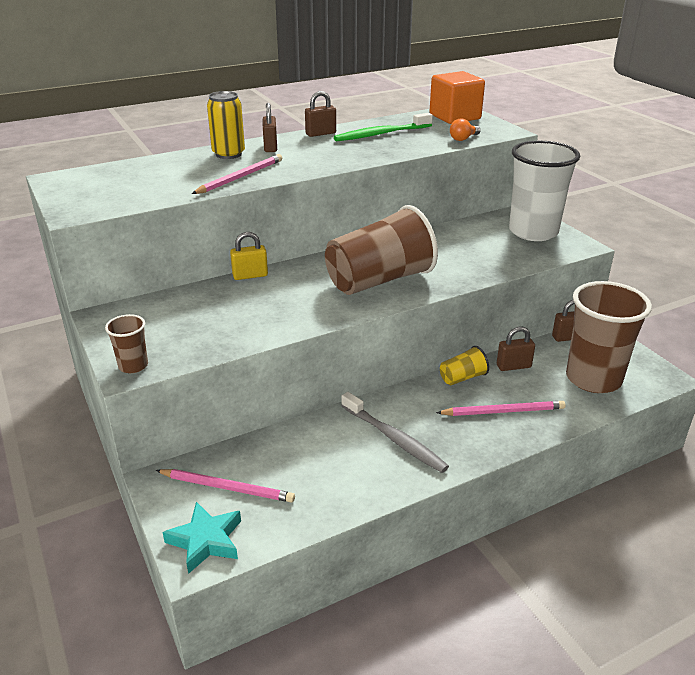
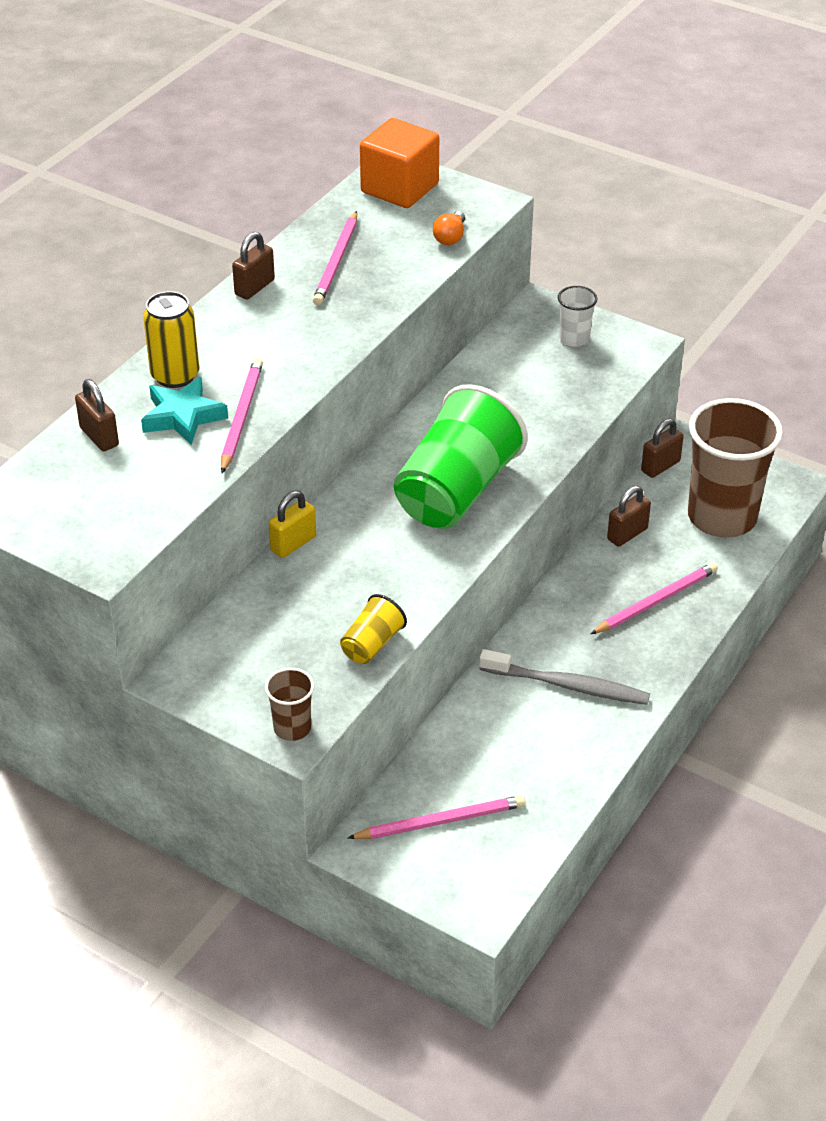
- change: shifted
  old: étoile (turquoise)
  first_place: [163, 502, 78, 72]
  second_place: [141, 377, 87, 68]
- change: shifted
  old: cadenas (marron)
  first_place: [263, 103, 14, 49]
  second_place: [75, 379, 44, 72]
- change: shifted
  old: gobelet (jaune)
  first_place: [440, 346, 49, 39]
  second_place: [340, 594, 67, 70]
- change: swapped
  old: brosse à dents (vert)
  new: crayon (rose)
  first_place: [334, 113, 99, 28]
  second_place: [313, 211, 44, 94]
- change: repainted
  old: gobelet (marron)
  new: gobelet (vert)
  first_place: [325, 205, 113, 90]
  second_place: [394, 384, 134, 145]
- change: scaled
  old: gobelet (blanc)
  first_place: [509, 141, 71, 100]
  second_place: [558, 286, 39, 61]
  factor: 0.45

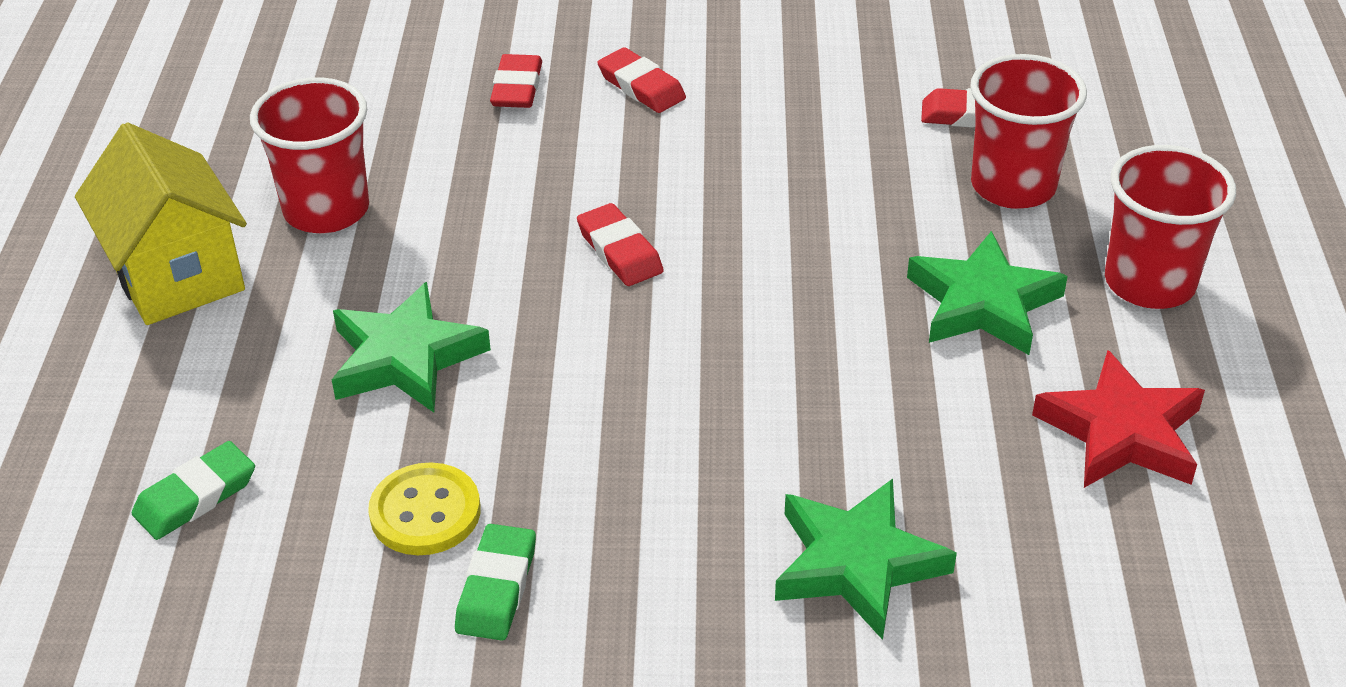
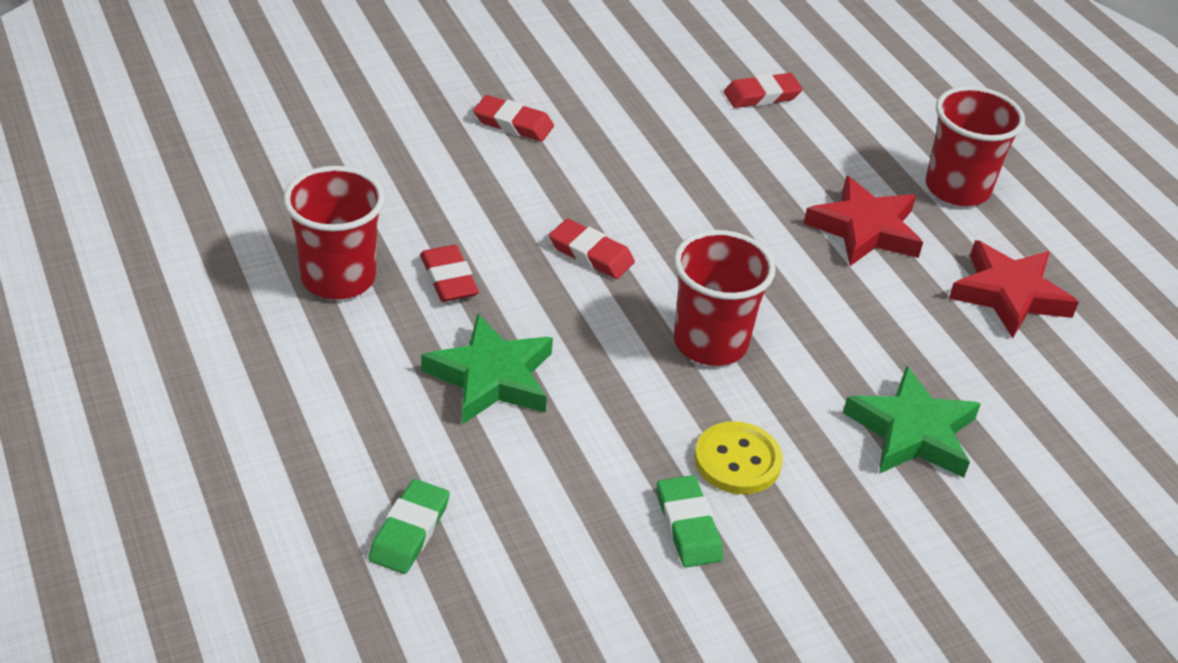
- change: gone
  old: maison (jaune)
  first_place: [75, 122, 172, 203]
- change: shifted
  old: bouton (jaune)
  first_place: [368, 462, 112, 93]
  second_place: [694, 422, 89, 72]
- change: shifted
  old: gomme (rouge)
  first_place: [490, 54, 52, 54]
  second_place: [420, 245, 59, 57]
- change: shifted
  old: gobelet (rouge)
  first_place: [970, 54, 117, 155]
  second_place: [674, 230, 102, 136]
- change: repainted
  old: étoile (vert)
  new: étoile (rouge)
  first_place: [907, 231, 161, 124]
  second_place: [804, 176, 119, 90]

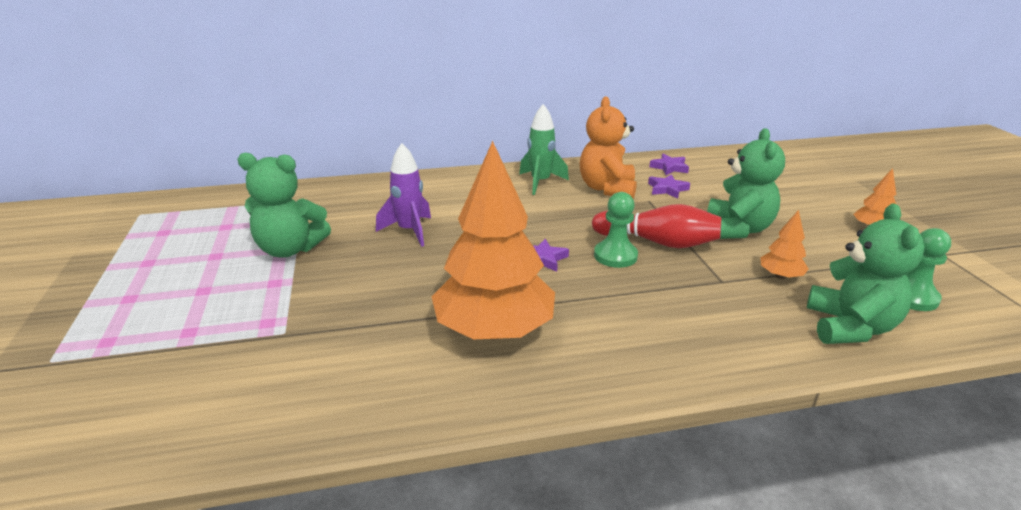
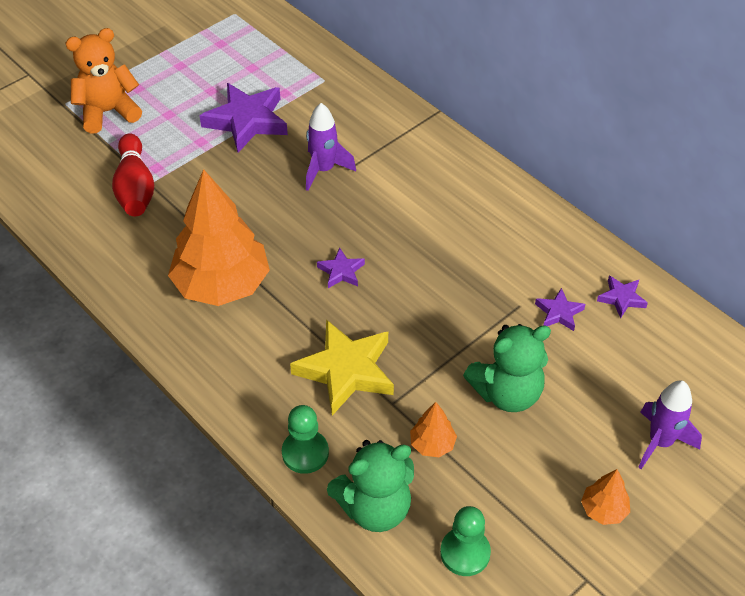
- change: gone
  old: fusée (vert)
  first_place: [519, 104, 50, 91]
- change: new
  new: étoile (jaune)
  second_place: [290, 319, 104, 97]
- change: new
  new: fusée (violet)
  second_place: [638, 380, 64, 89]
- change: shifted
  old: ours en peluche (orange)
  first_place: [580, 97, 57, 101]
  second_place: [66, 28, 76, 106]
- change: shifted
  old: quille (rouge)
  first_place: [592, 204, 129, 44]
  second_place: [112, 133, 42, 83]
- change: shifted
  old: pion (vert)
  first_place: [594, 192, 44, 76]
  second_place: [282, 405, 47, 69]
- change: swapped
  old: ours en peluche (vert)
  new: étoile (violet)
  first_place: [237, 153, 94, 105]
  second_place: [199, 83, 89, 70]

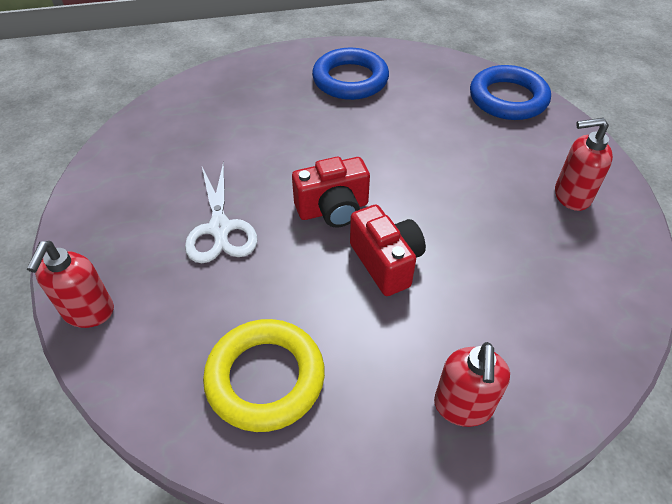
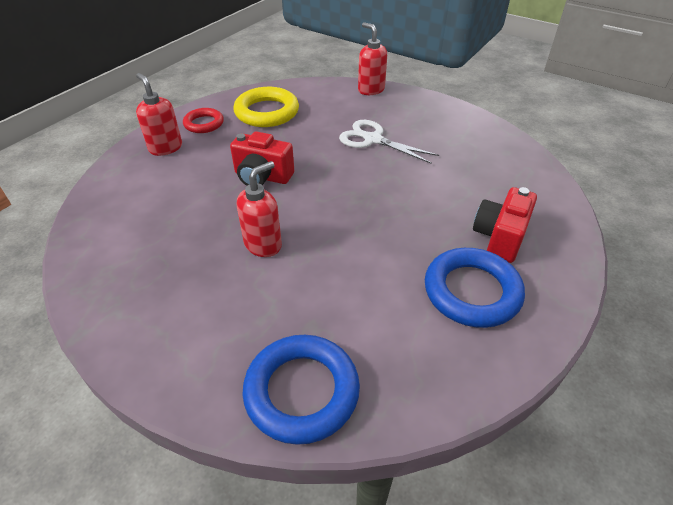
- change: new
  new: anneau (rouge)
  second_place: [183, 108, 41, 25]
- change: shifted
  old: appareil photo (rouge)
  first_place: [292, 157, 78, 70]
  second_place: [473, 187, 64, 76]
- change: shifted
  old: distributeur de savon (rouge)
  first_place: [555, 118, 58, 93]
  second_place: [237, 161, 45, 96]

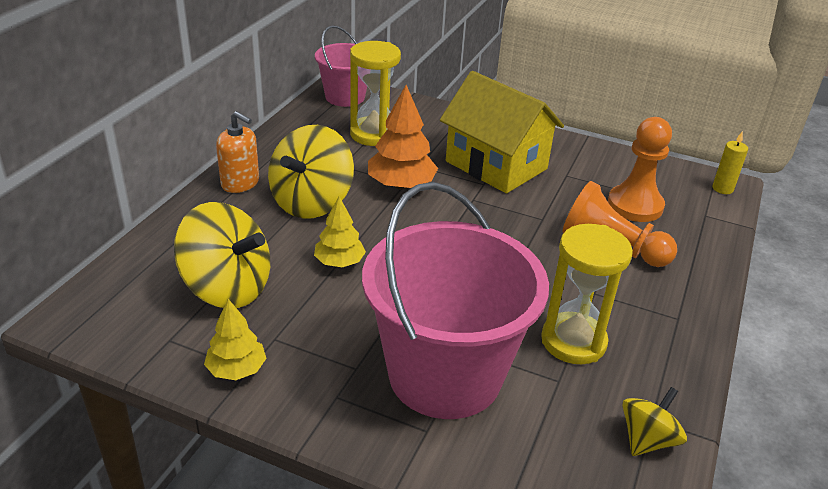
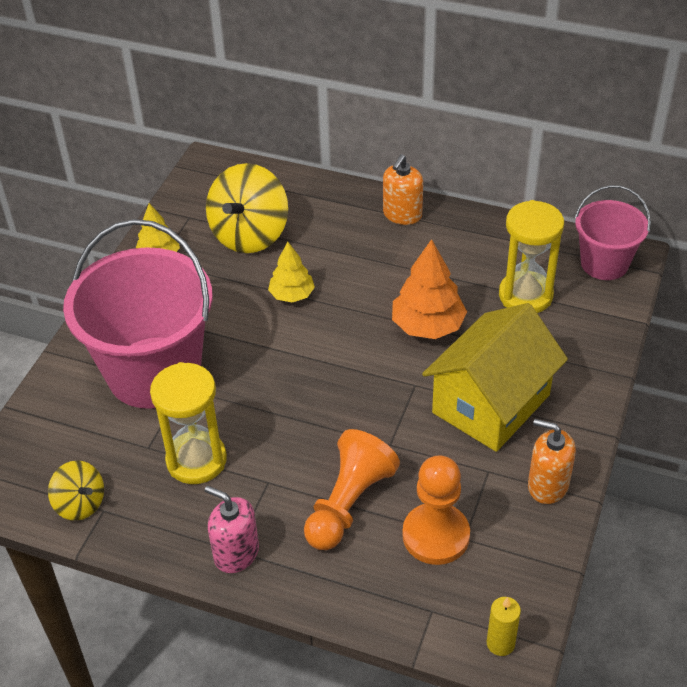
- change: gone
  old: toupie (jaune)
  first_place: [268, 125, 86, 93]
- change: new
  new: distributeur de savon (rose)
  second_place: [205, 486, 54, 87]
- change: new
  new: distributeur de savon (orange)
  second_place: [528, 419, 48, 85]

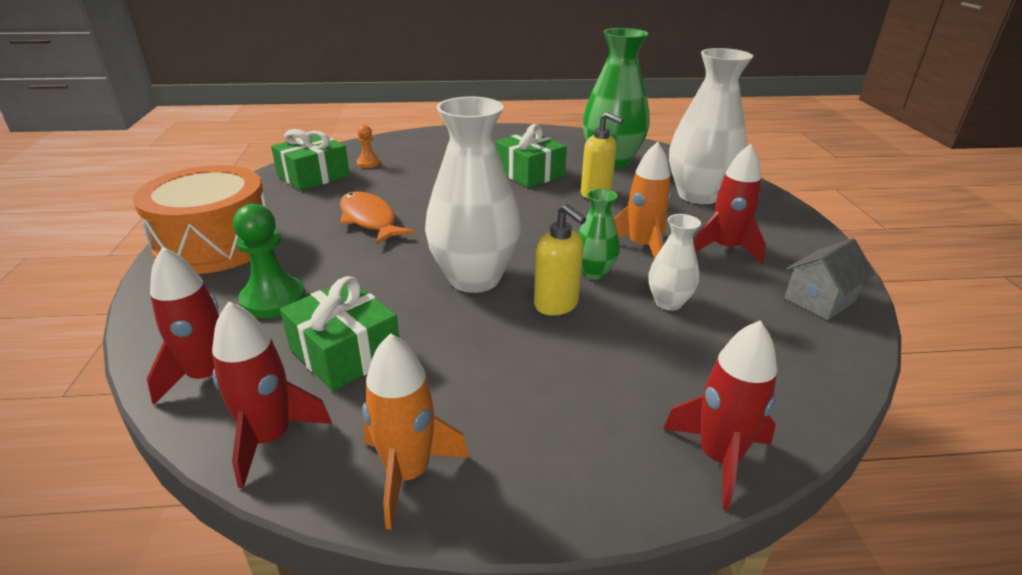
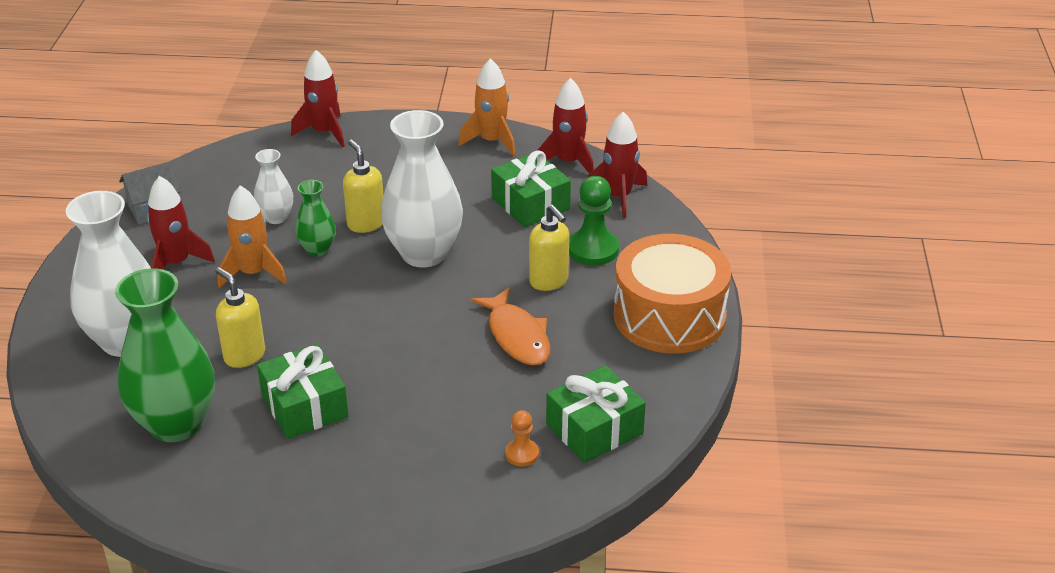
- change: new
  new: distributeur de savon (jaune)
  second_place: [529, 205, 40, 86]

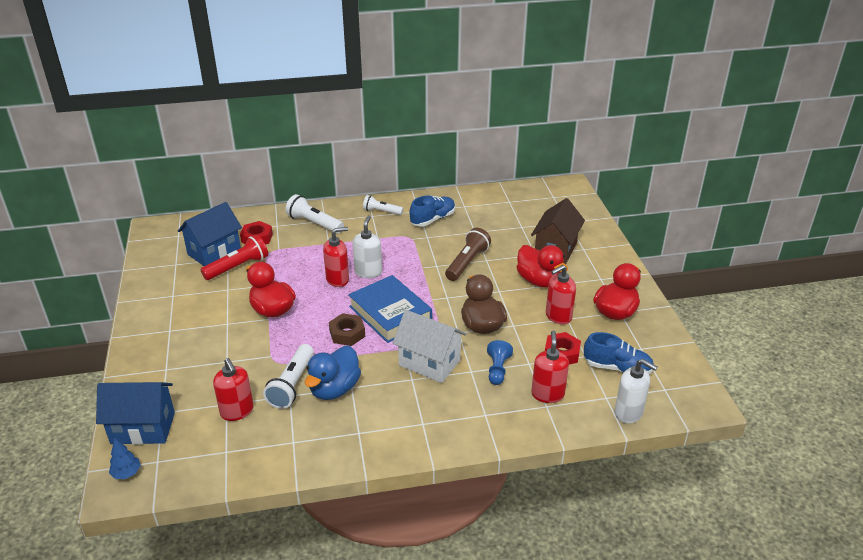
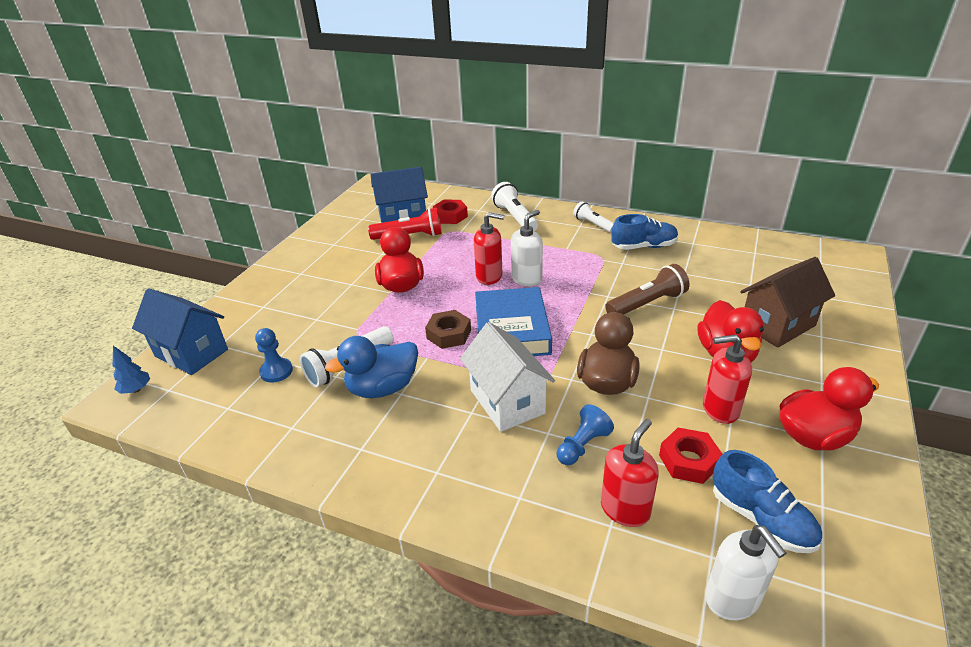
- change: swapped
  old: distributeur de savon (rouge)
  new: pion (bleu)
  first_place: [213, 358, 41, 63]
  second_place: [255, 328, 38, 55]

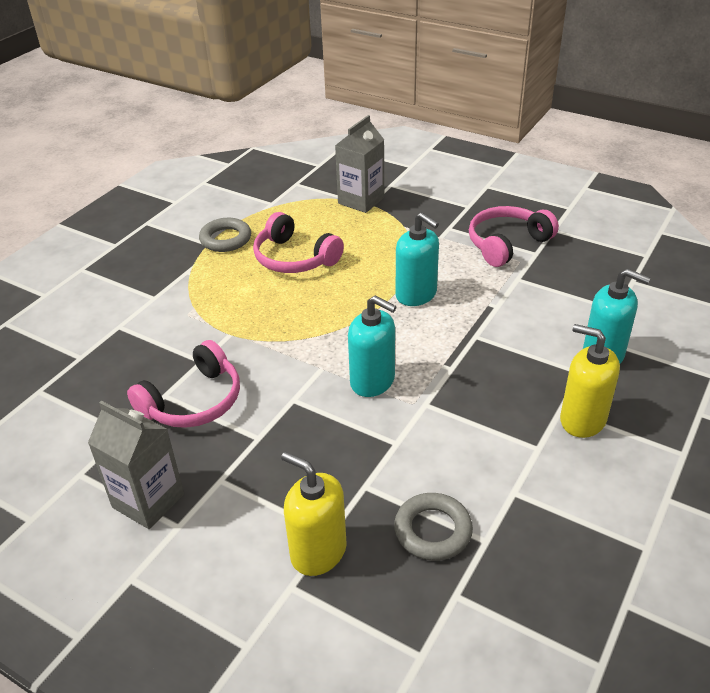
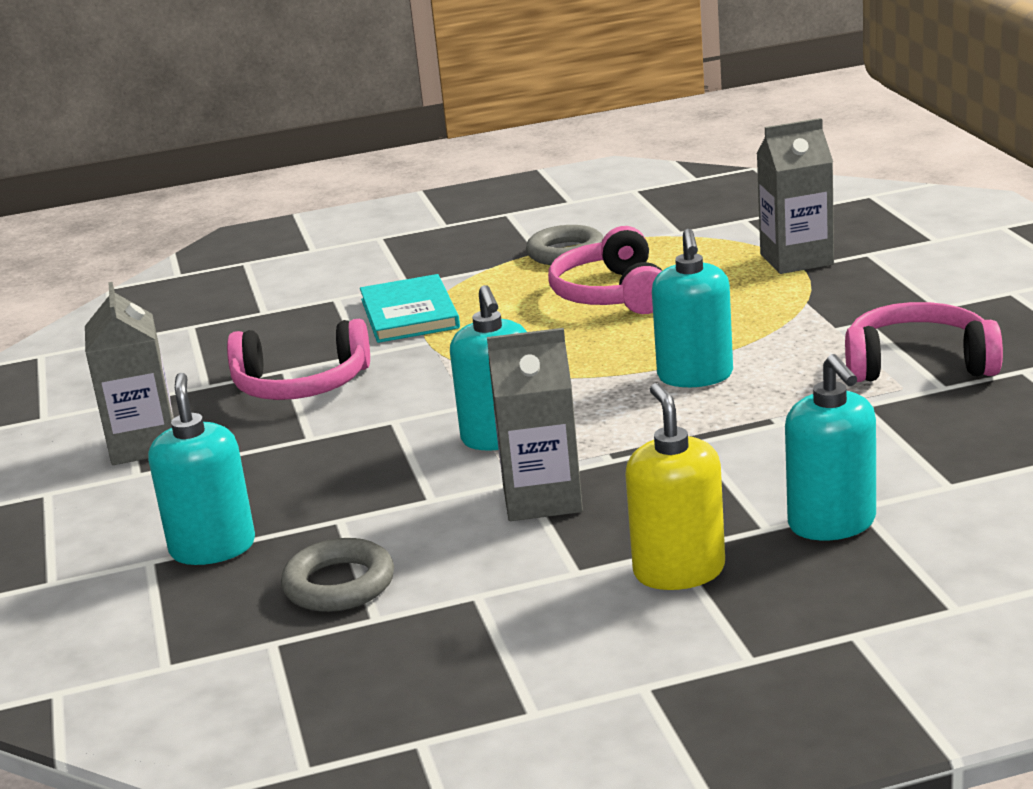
- change: new
  new: livre (turquoise)
  second_place: [360, 274, 100, 69]
- change: new
  new: brique de lait (gris)
  second_place: [487, 328, 96, 193]
- change: repainted
  old: distributeur de savon (jaune)
  new: distributeur de savon (turquoise)
  first_place: [281, 452, 66, 124]
  second_place: [148, 373, 107, 192]

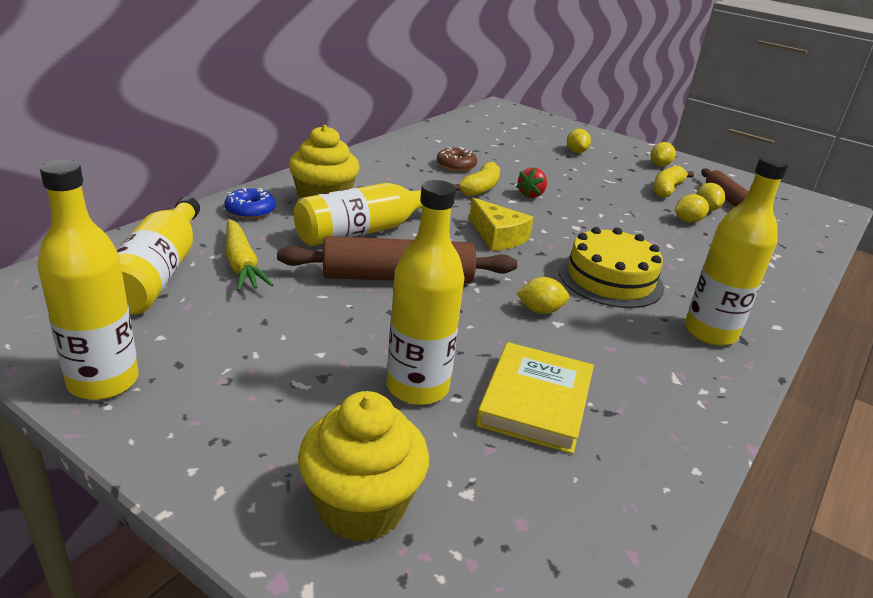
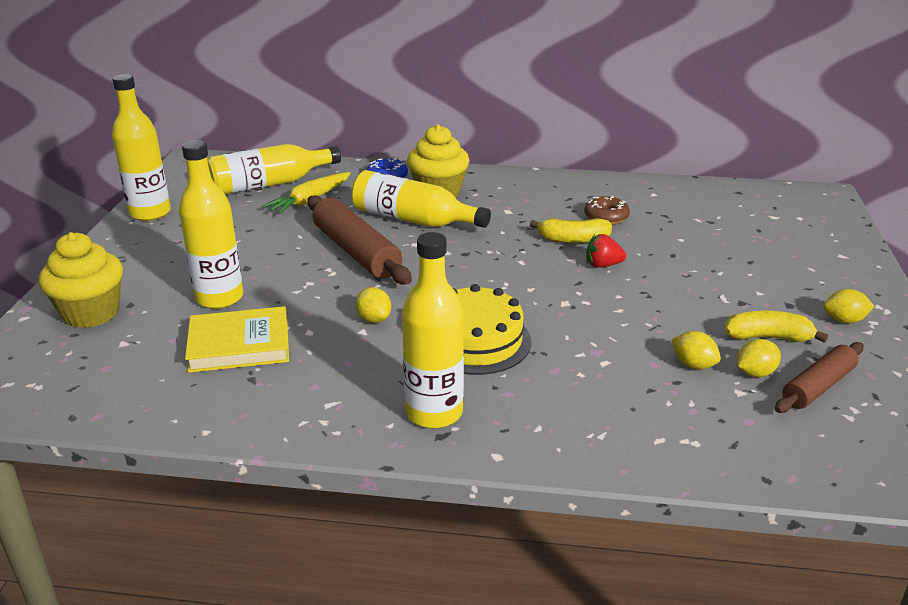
- change: gone
  old: fromage (jaune)
  first_place: [469, 198, 65, 53]
- change: gone
  old: citron (jaune)
  first_place: [567, 129, 24, 24]

